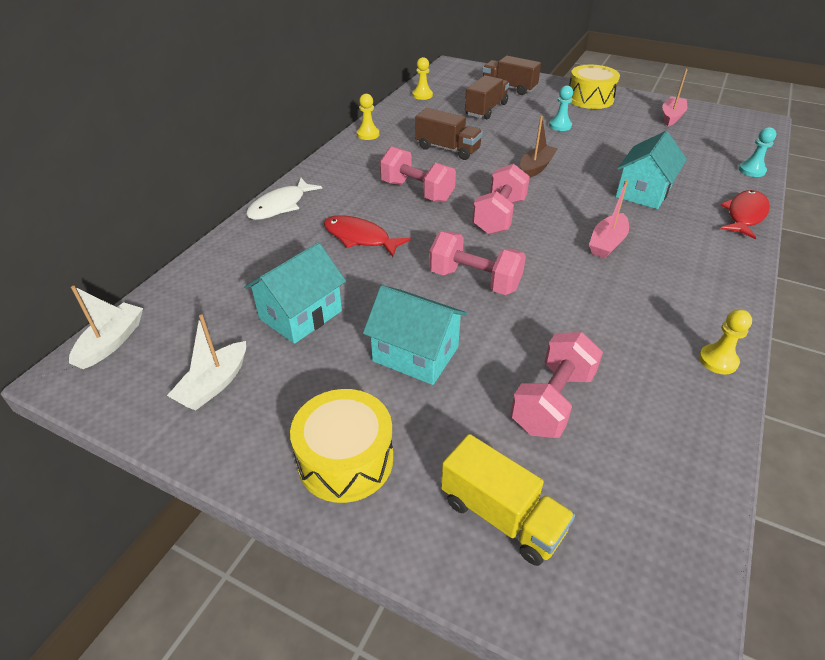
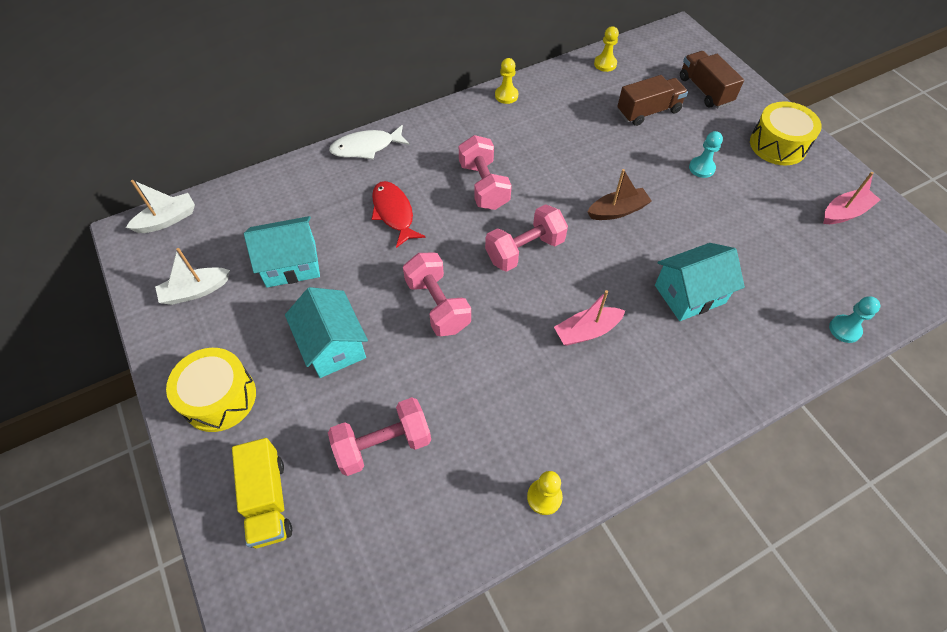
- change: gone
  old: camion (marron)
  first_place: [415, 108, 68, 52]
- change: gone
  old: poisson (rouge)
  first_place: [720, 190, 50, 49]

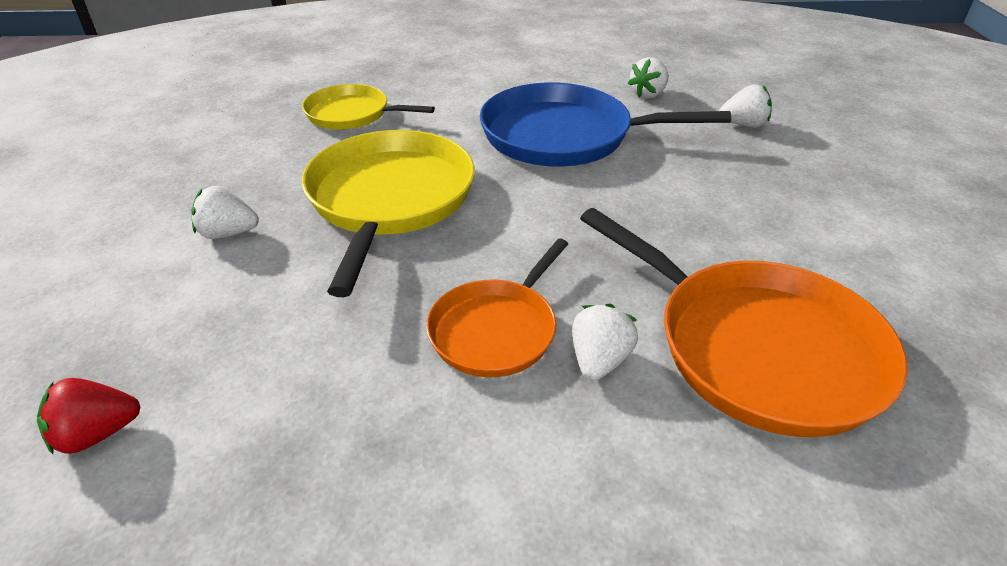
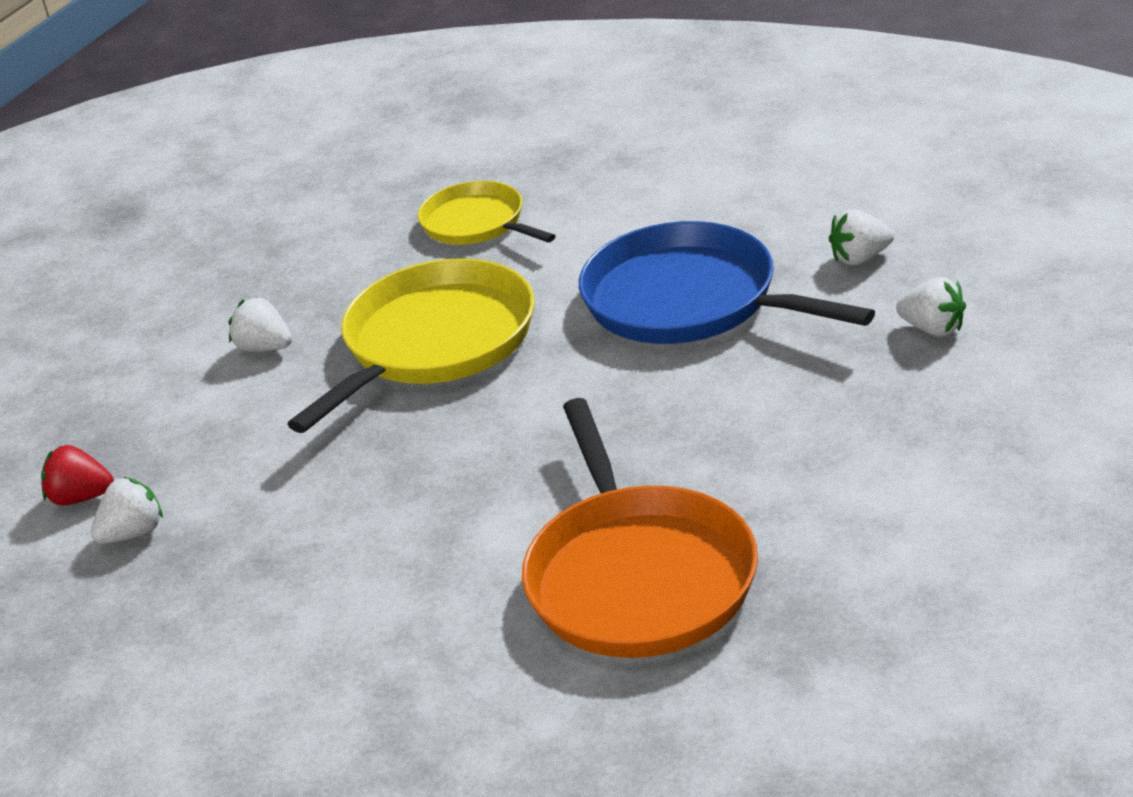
- change: gone
  old: poêle (orange)
  first_place: [426, 239, 142, 138]
- change: shifted
  old: fraise (blanc)
  first_place: [572, 304, 66, 77]
  second_place: [91, 477, 72, 67]

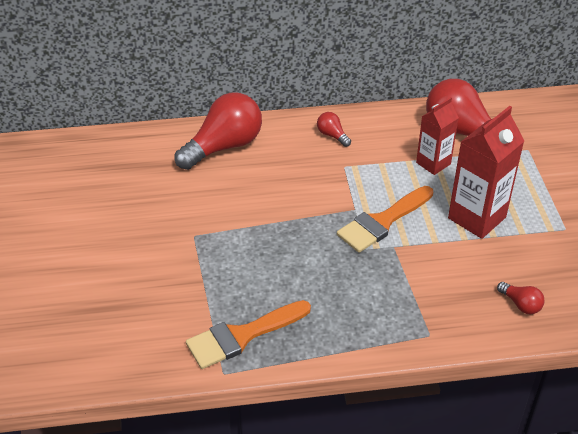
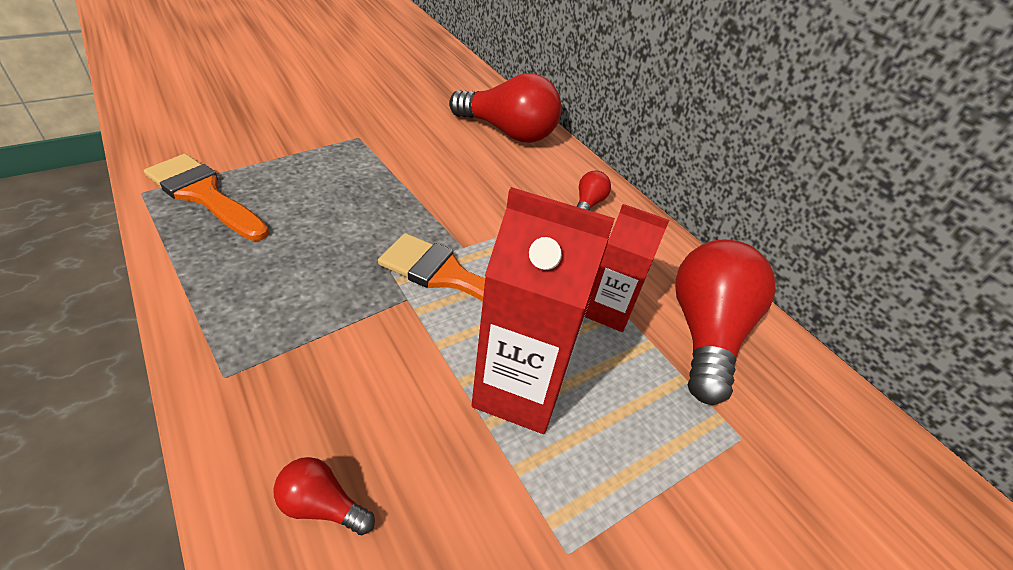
- change: rotated
  old: ampoule (rouge)
  first_place: [497, 282, 48, 32]
  second_place: [274, 457, 101, 78]
  degrees: 90

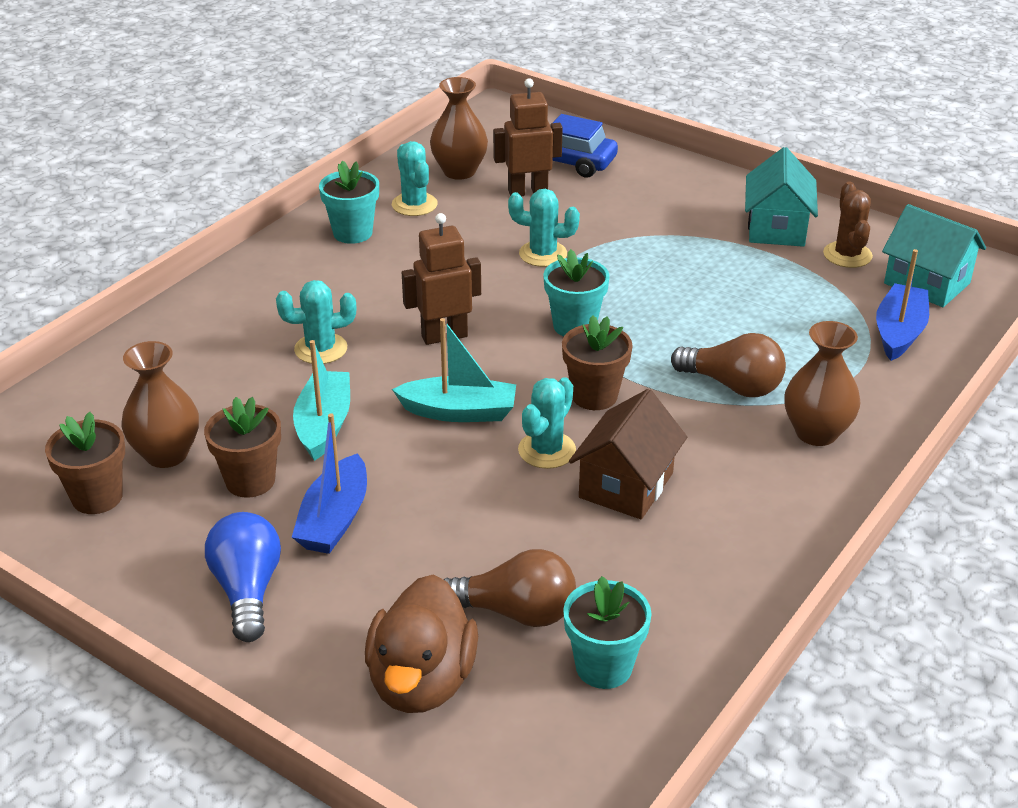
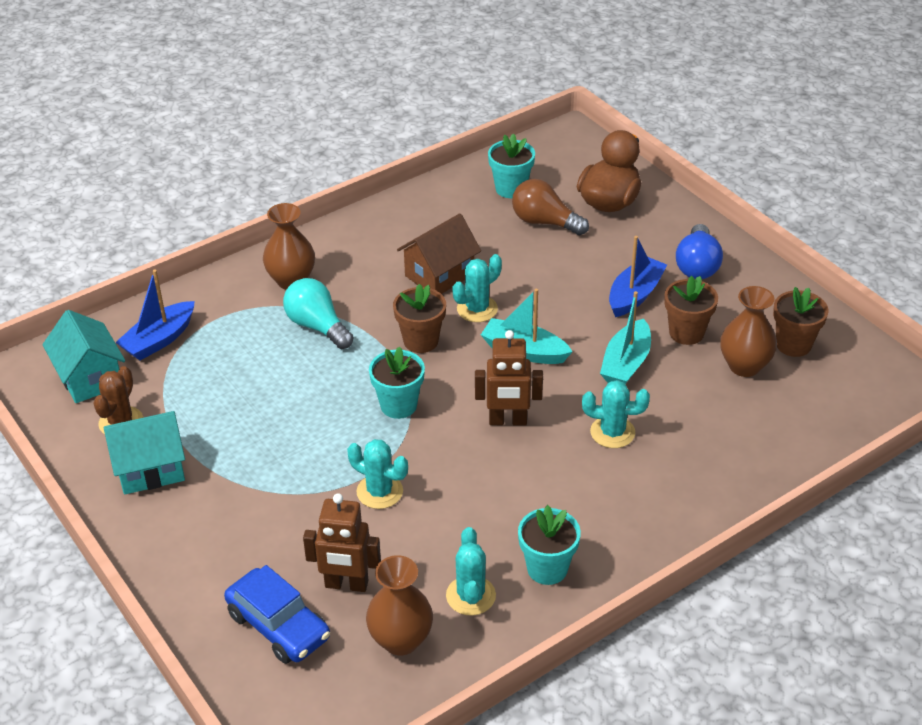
- change: repainted
  old: ampoule (marron)
  new: ampoule (turquoise)
  first_place: [671, 333, 115, 64]
  second_place: [283, 278, 70, 71]
- change: rotated
  old: maison (turquoise)
  first_place: [745, 147, 73, 100]
  second_place: [104, 411, 81, 83]
  degrees: 45

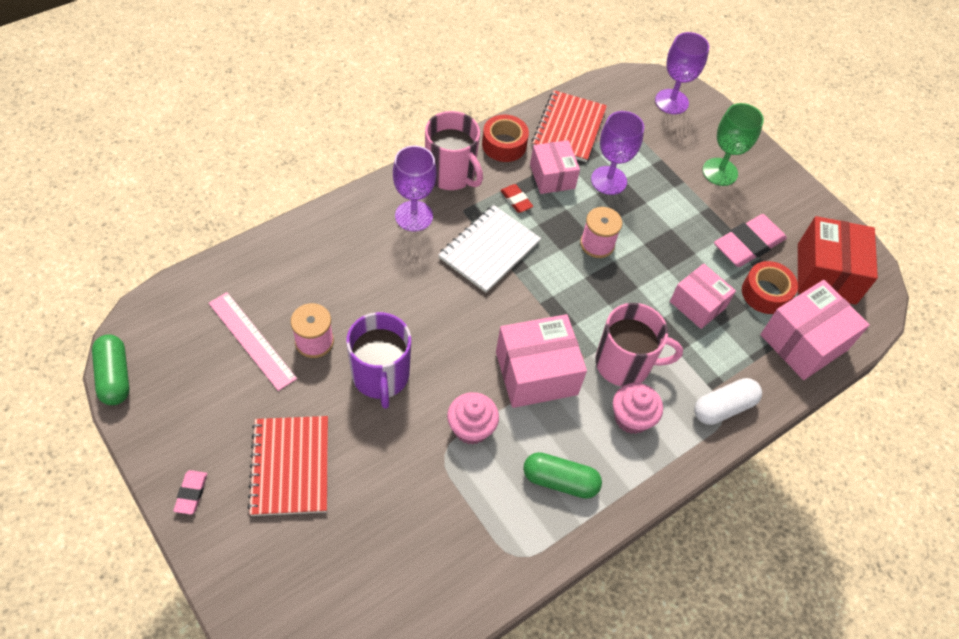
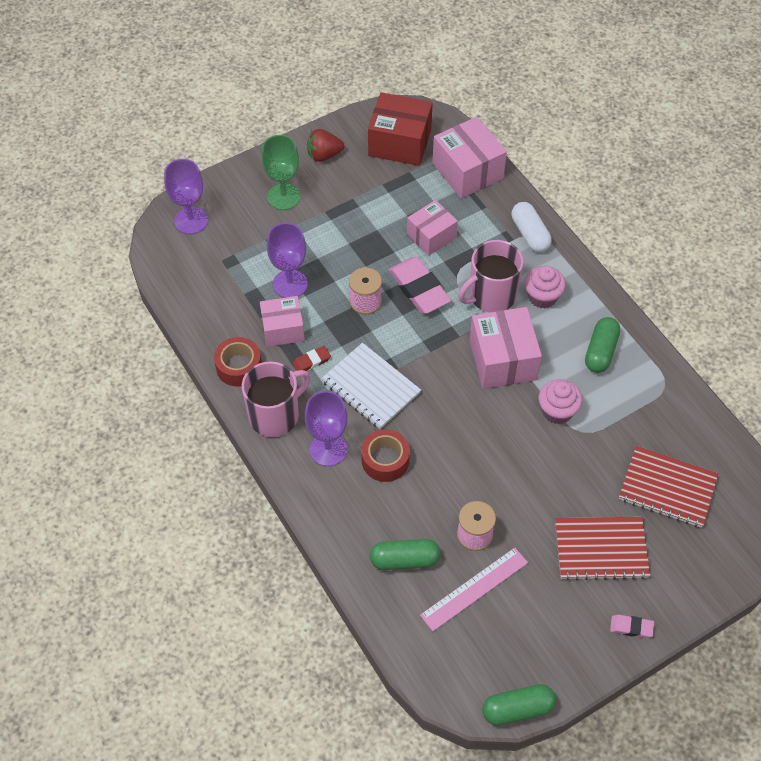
- change: gone
  old: tasse (violet)
  first_place: [346, 312, 65, 97]
- change: new
  new: fraise (rouge)
  second_place: [307, 129, 37, 33]
- change: new
  new: gélule (vert)
  second_place: [370, 539, 70, 31]
- change: shifted
  old: carnet (rouge)
  first_place: [532, 90, 75, 72]
  second_place: [619, 446, 100, 82]
- change: shifted
  old: gomme (rose)
  first_place: [714, 214, 73, 53]
  second_place: [388, 257, 63, 57]
- change: shifted
  old: ruban adhésif (rouge)
  first_place: [742, 261, 56, 53]
  second_place: [361, 429, 49, 53]
- change: rotated
  old: tasse (rose)
  first_place: [595, 303, 88, 84]
  second_place: [458, 240, 66, 72]
  degrees: -135

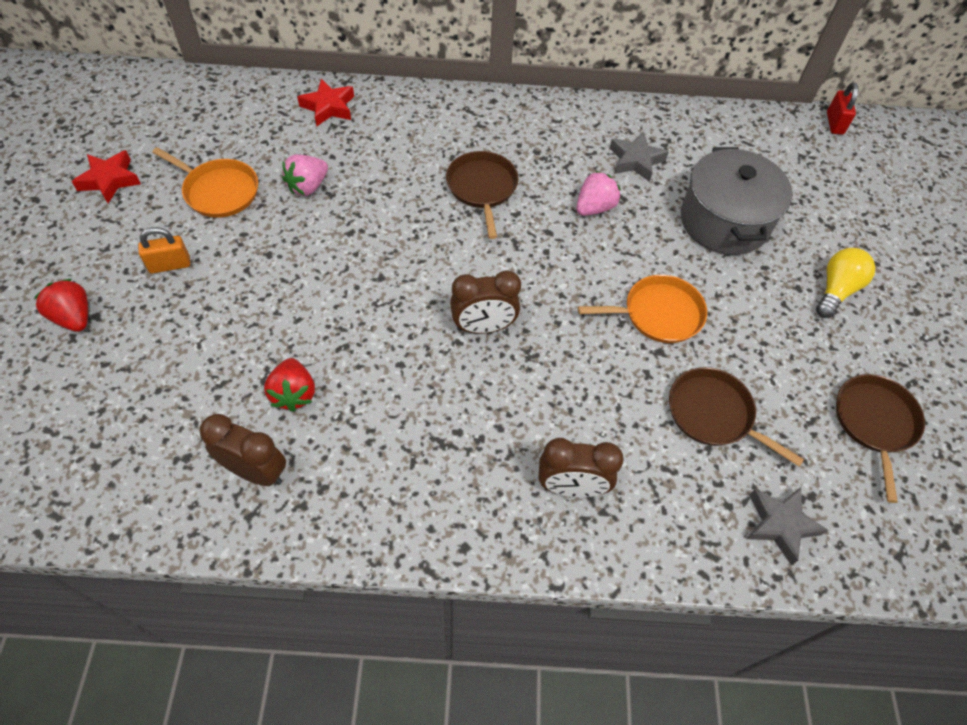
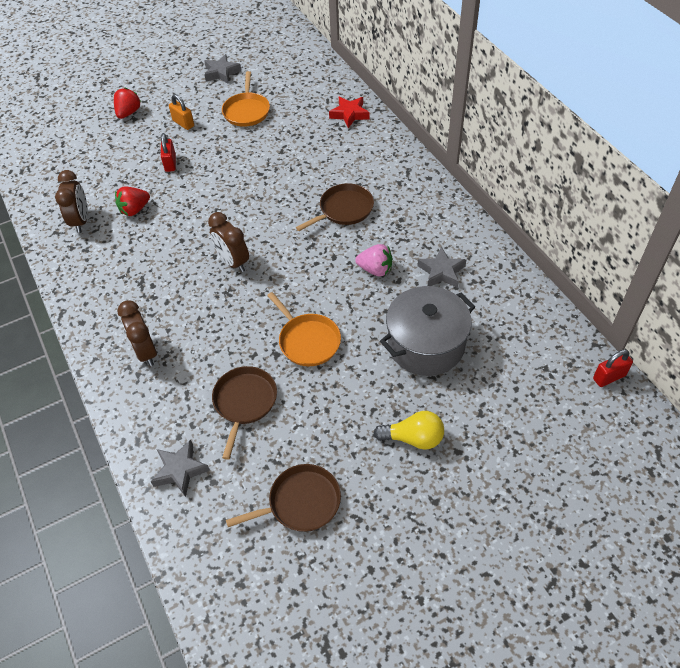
- change: gone
  old: fraise (rose)
  first_place: [282, 154, 46, 42]
- change: new
  new: cadenas (rouge)
  second_place: [161, 133, 15, 39]
- change: repainted
  old: étoile (rouge)
  new: étoile (gris)
  first_place: [72, 150, 69, 53]
  second_place: [204, 54, 37, 29]

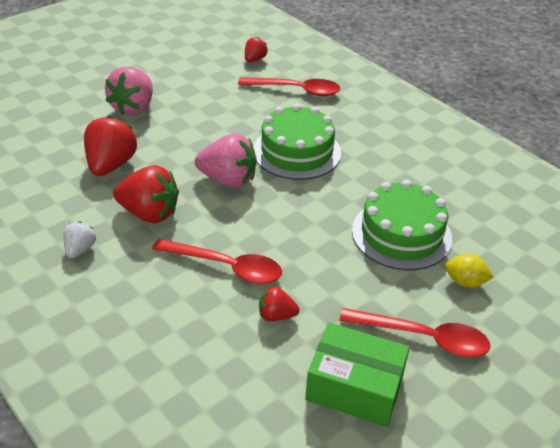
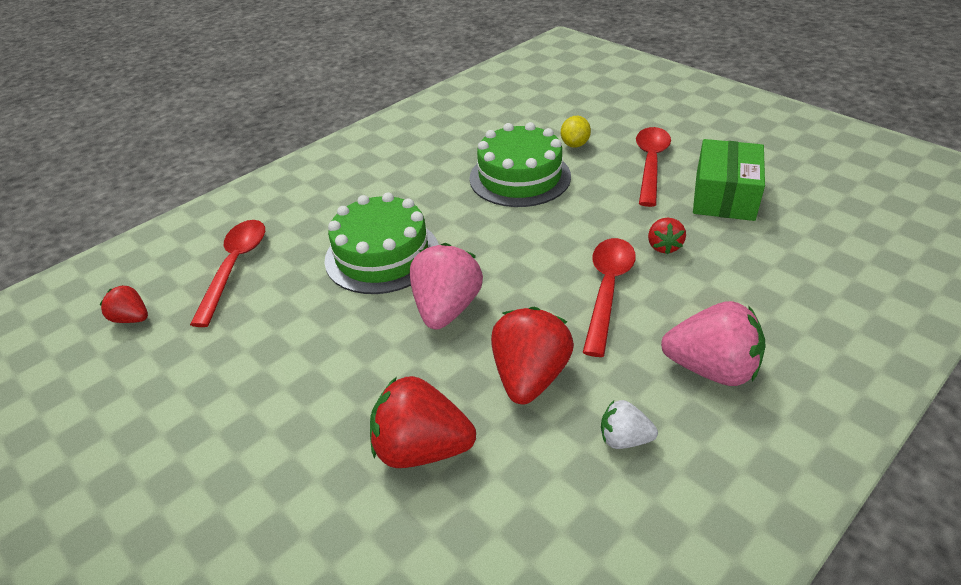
- change: shifted
  old: fraise (rose)
  first_place: [105, 67, 48, 48]
  second_place: [661, 301, 105, 85]

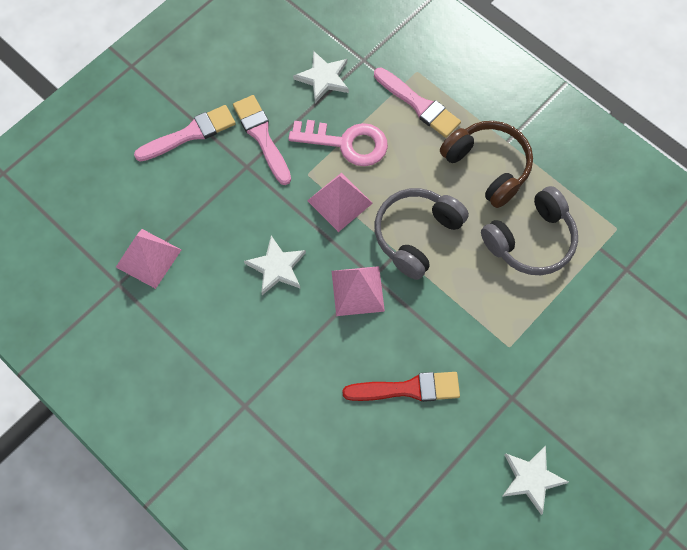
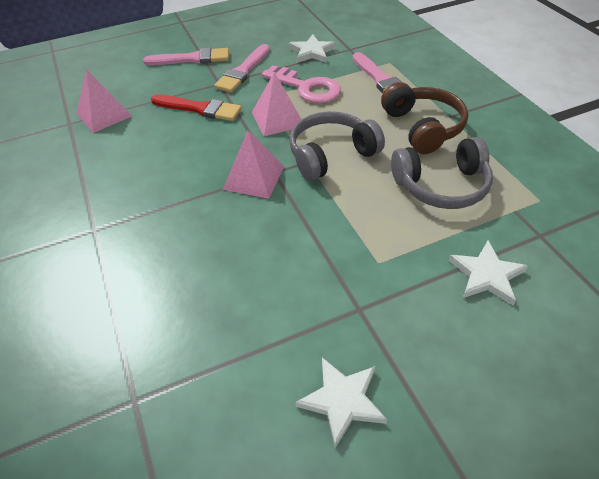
- change: shifted
  old: étoile (blanc)
  first_place: [244, 236, 62, 59]
  second_place: [449, 241, 79, 64]
- change: shifted
  old: pinceau (rouge)
  first_place: [342, 372, 118, 30]
  second_place: [151, 94, 91, 27]
- change: rotated
  old: pinceau (rose)
  first_place: [233, 95, 58, 90]
  second_place: [214, 44, 56, 48]
  degrees: -150

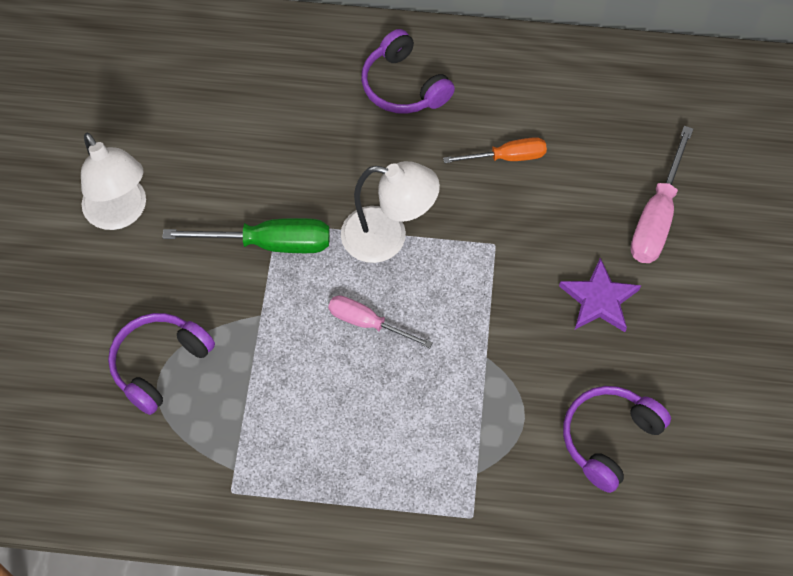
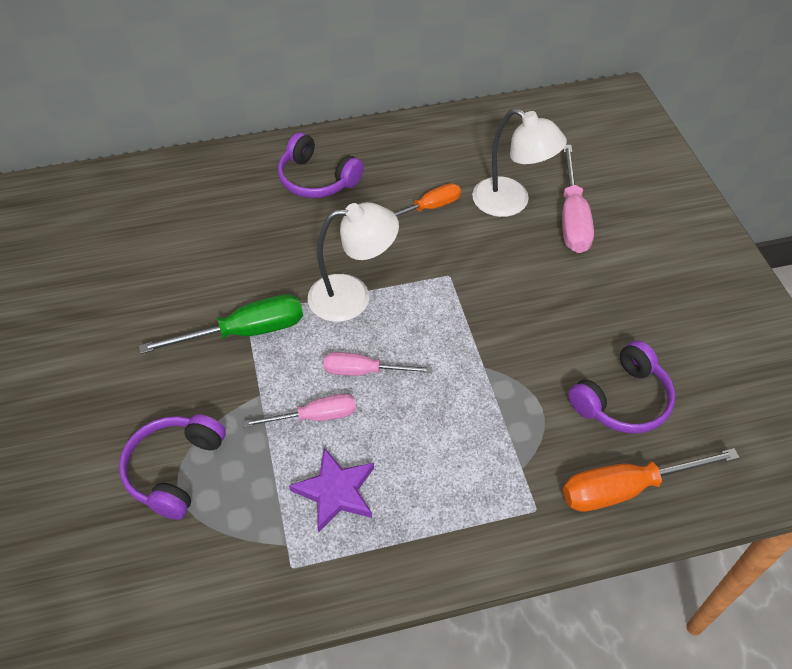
- change: new
  new: tournevis (rose)
  second_place: [243, 394, 113, 33]
- change: new
  new: tournevis (orange)
  second_place: [563, 448, 177, 64]
- change: shifted
  old: lampe (blanc)
  first_place: [81, 133, 65, 97]
  second_place: [472, 108, 95, 109]
- change: shifted
  old: étoile (violet)
  first_place: [559, 258, 82, 74]
  second_place: [289, 448, 85, 85]
- change: rotated
  old: casque audio (violet)
  first_place: [563, 386, 108, 107]
  second_place: [568, 340, 107, 93]
  degrees: -150

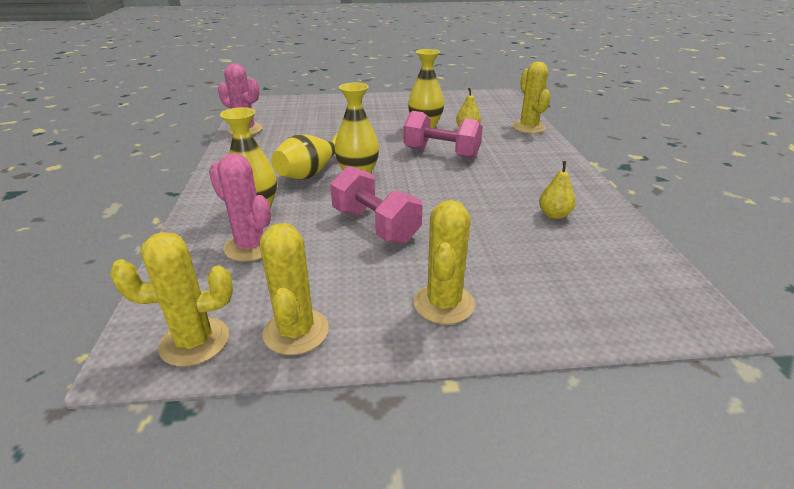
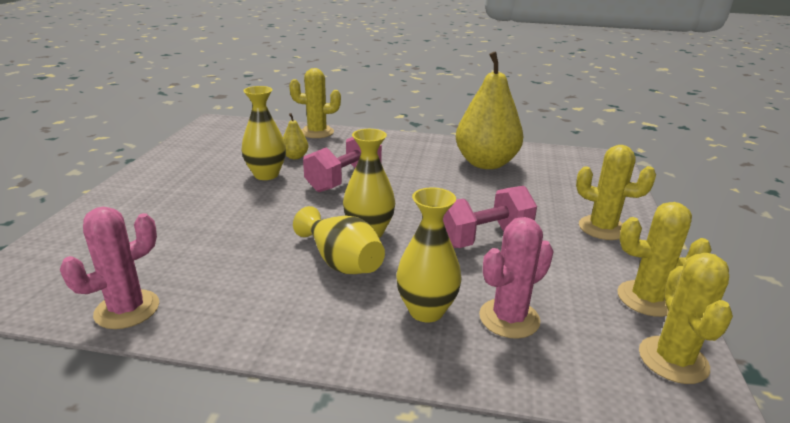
- change: scaled
  old: poire (jaune)
  first_place: [539, 161, 37, 58]
  second_place: [456, 51, 67, 118]
  factor: 2.38

